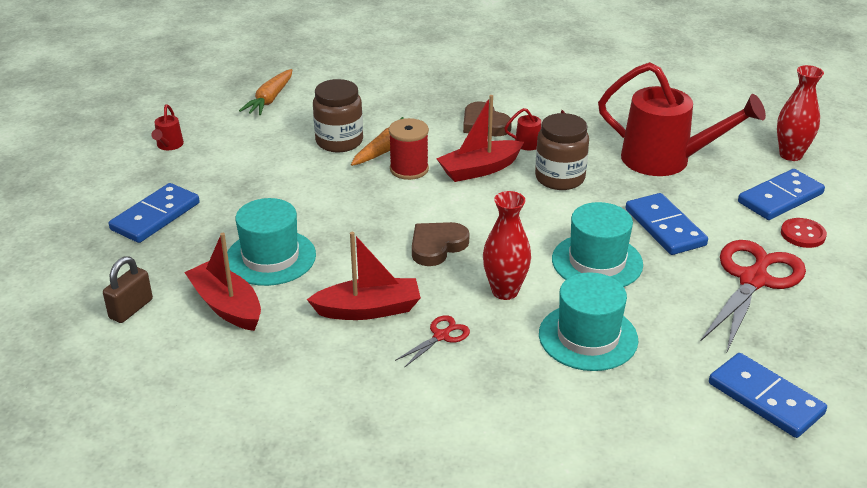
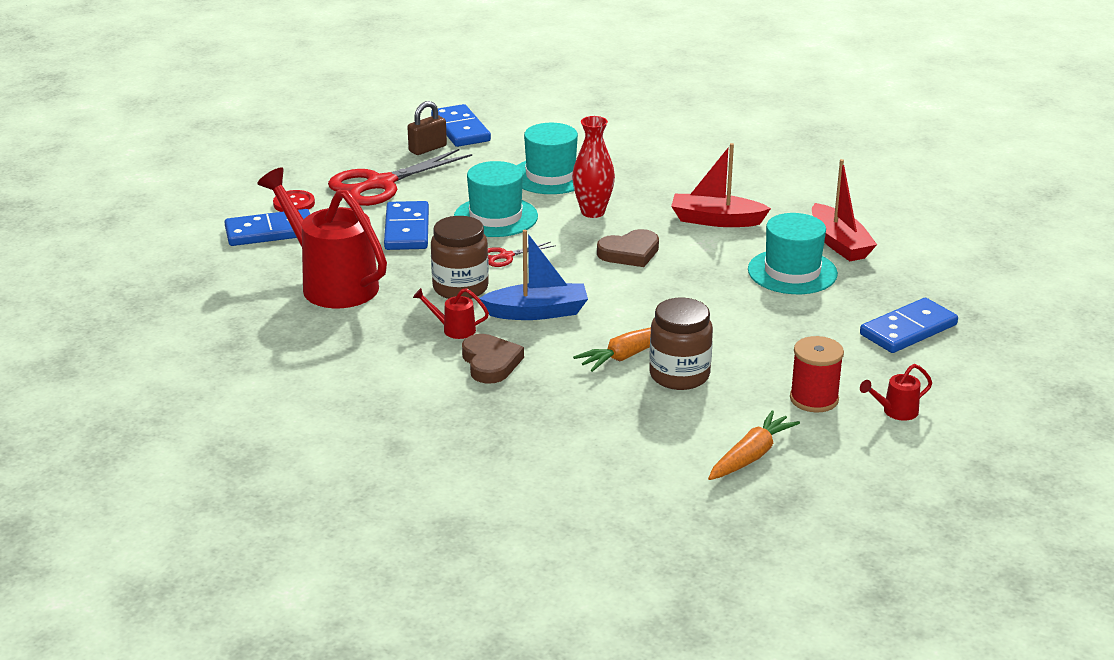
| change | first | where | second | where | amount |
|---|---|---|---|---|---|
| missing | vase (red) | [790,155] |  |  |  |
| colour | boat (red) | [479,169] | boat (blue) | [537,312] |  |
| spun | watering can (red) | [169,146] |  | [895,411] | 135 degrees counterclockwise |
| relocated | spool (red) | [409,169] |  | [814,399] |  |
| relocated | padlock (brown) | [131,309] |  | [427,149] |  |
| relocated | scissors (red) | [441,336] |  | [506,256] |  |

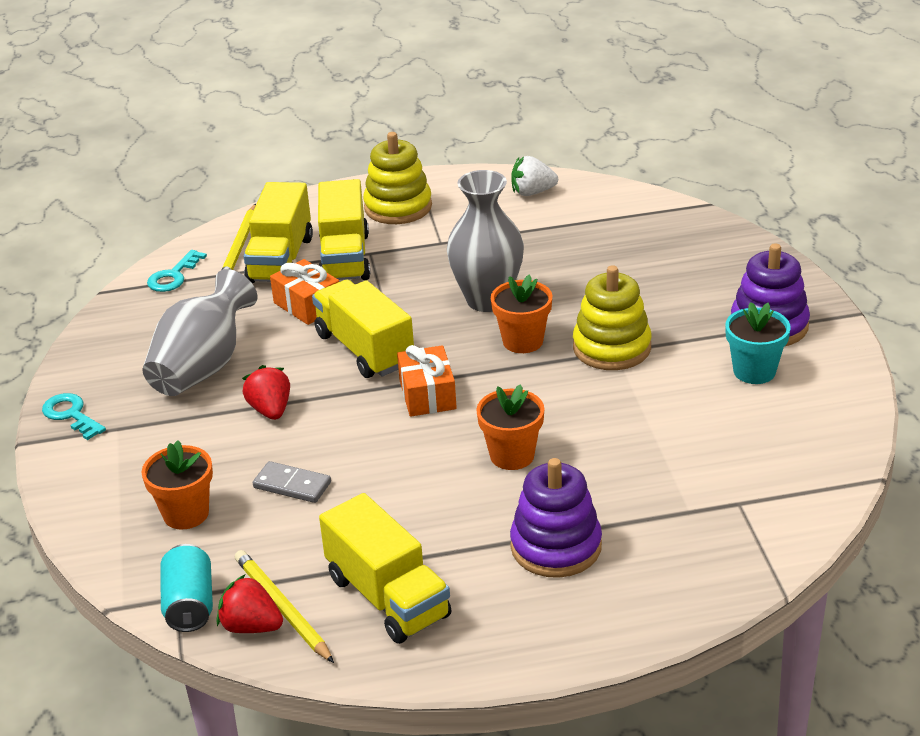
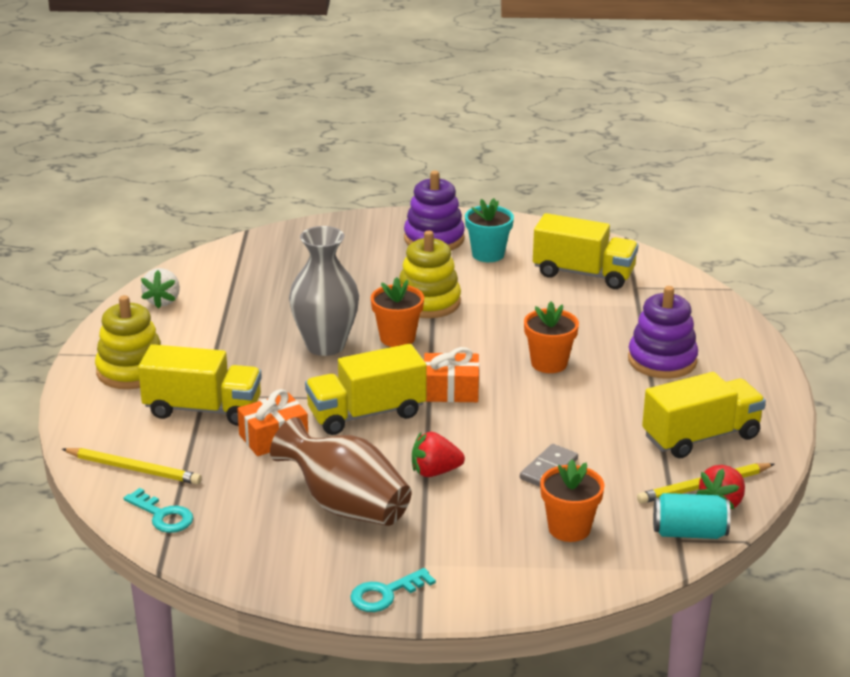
| change | first | where | second | where | amount |
|---|---|---|---|---|---|
| relocated | truck (yellow) | [281,259] |  | [583,274] |  |
| colour | vase (grey) | [203,367] | vase (brown) | [345,506] |  |

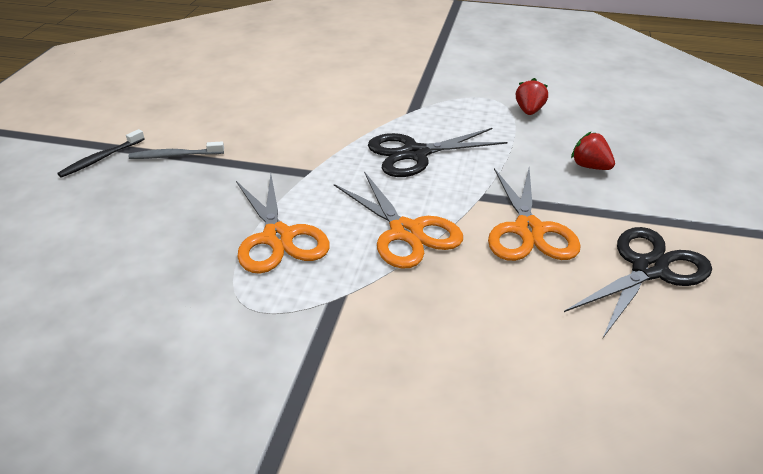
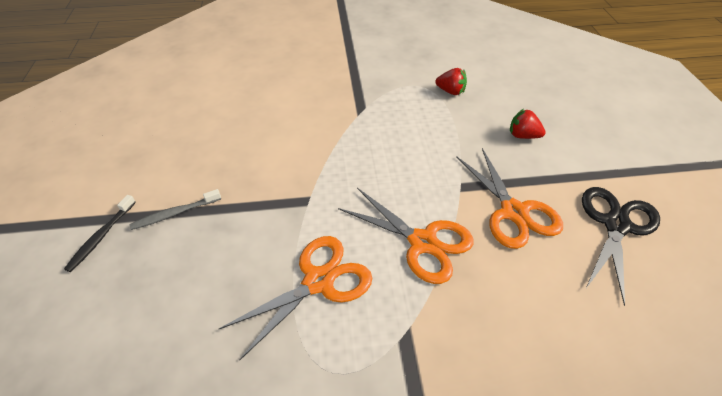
| change | first | where | second | where | amount |
|---|---|---|---|---|---|
| spun | strawberry (red) | [529,111] |  | [450,91] | 120 degrees clockwise |
| missing | scissors (black) | [415,153] |  |  |  |
| spun | scissors (orange) | [277,237] |  | [318,282] | 90 degrees counterclockwise |

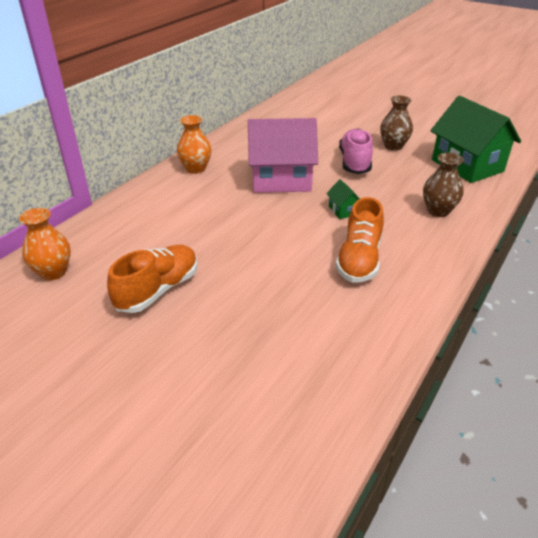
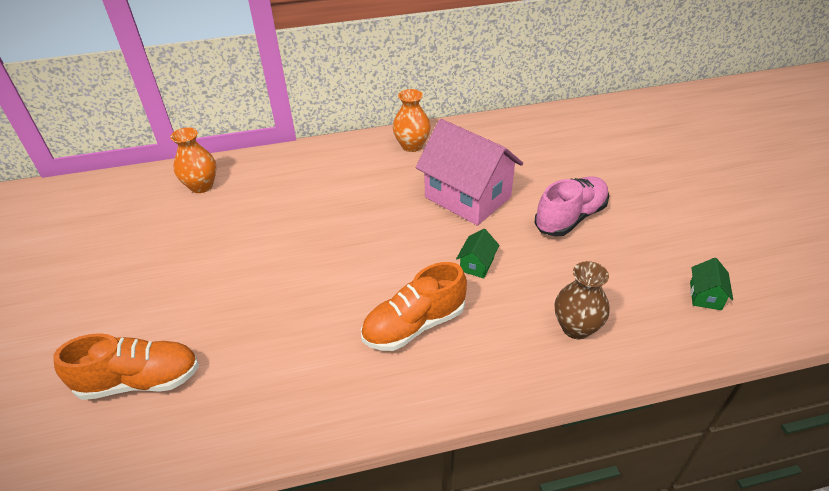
| change | first | where | second | where | amount |
|---|---|---|---|---|---|
| missing | vase (brown) | [393,146] |  |  |  |
| size | house (green) | [467,166] |  | [705,296] | x0.41 |
| relocated | shoe (orange) | [158,290] |  | [140,380] |  |

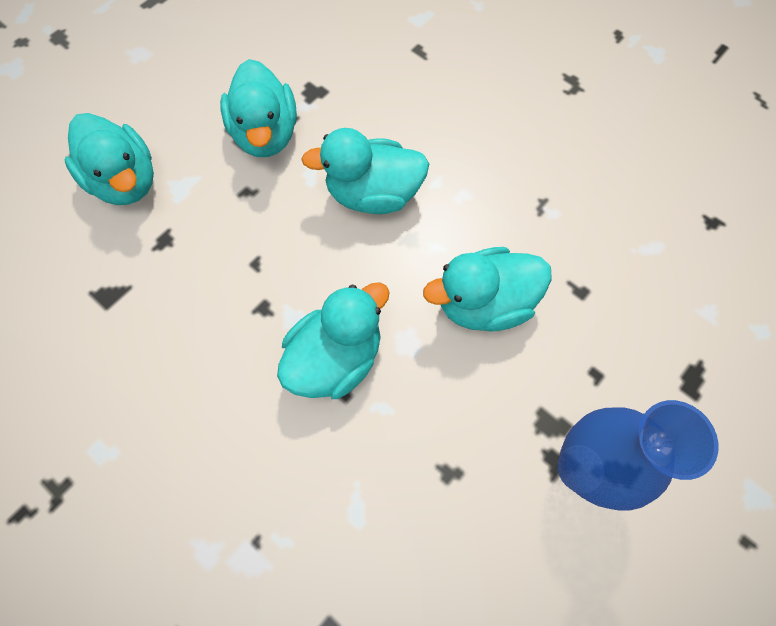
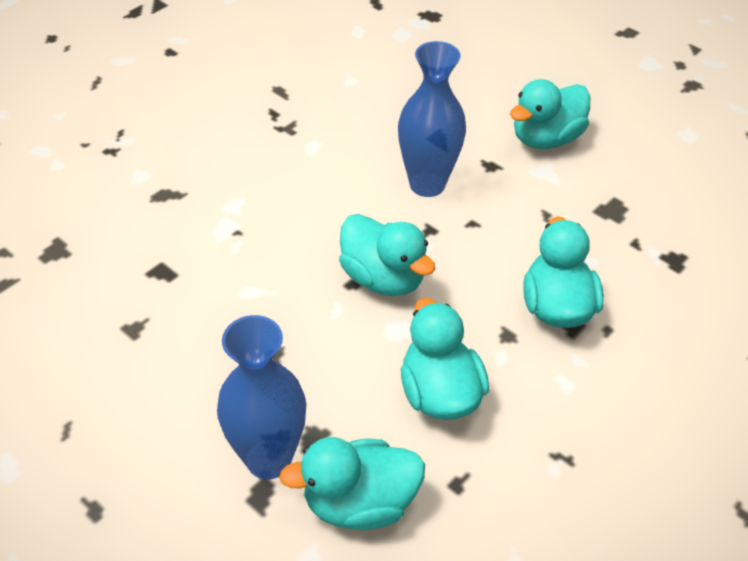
| change | first | where | second | where | amount |
|---|---|---|---|---|---|
| relocated | duck (turquoise) | [266,134] |  | [359,502] |  |
| appeared |  |  | vase (blue) | [427,184] |  |

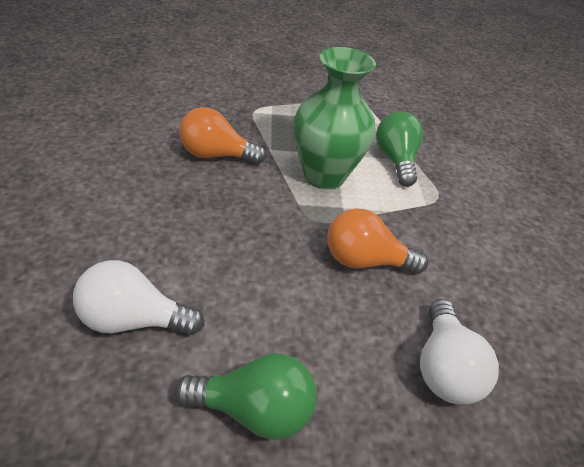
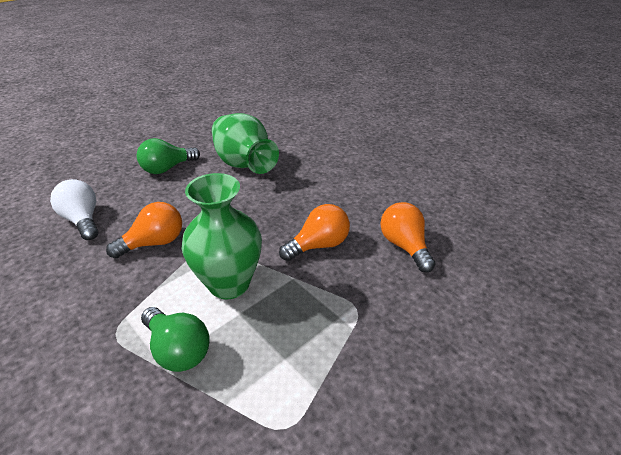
| change | first | where | second | where | amount |
|---|---|---|---|---|---|
| exchanged | light bulb (white) | [134,319] | vase (green) | [243,163] |  |
| appeared |  |  | light bulb (orange) | [404,246] |  |

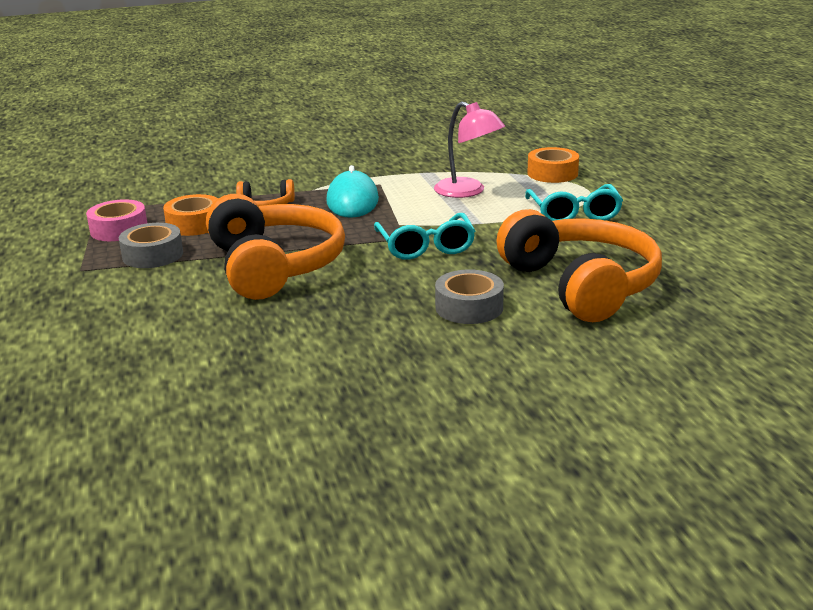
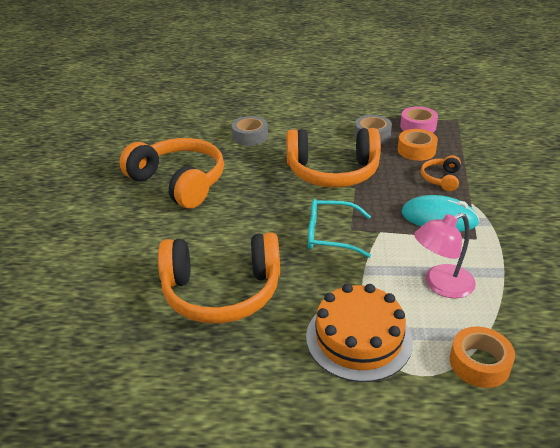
| change | first | where | second | where | amount |
|---|---|---|---|---|---|
| exchanged | glasses (turquoise) | [574,213] | cake (orange) | [358,338] |  |
| relocated | tape (grey) | [469,307] |  | [250,136] |  |
| appeared |  |  | headphones (orange) | [179,182] |  |

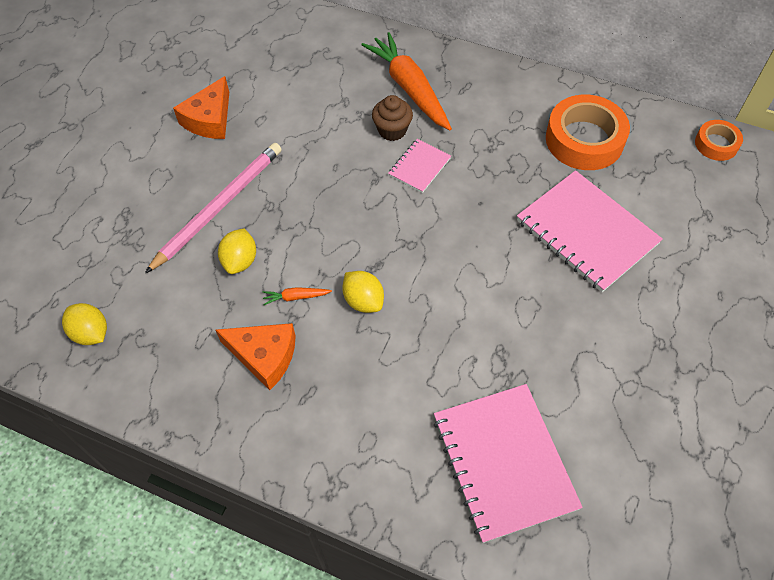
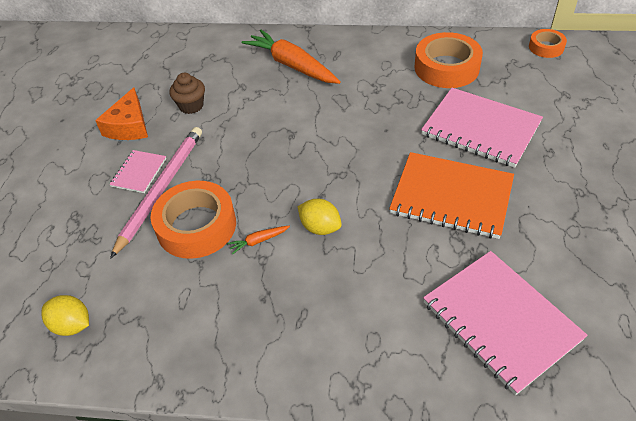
| change | first | where | second | where | amount |
|---|---|---|---|---|---|
| relocated | cupcake (brown) | [392,130] |  | [191,106] |  |
| relocated | notebook (pink) | [419,167] |  | [139,172] |  |
| exchanged | lemon (yellow) | [240,261] | tape (orange) | [196,226] |  |
| missing | cheese (orange) | [264,356] |  |  |  |
| appeared |  |  | notebook (orange) | [451,197] |  |

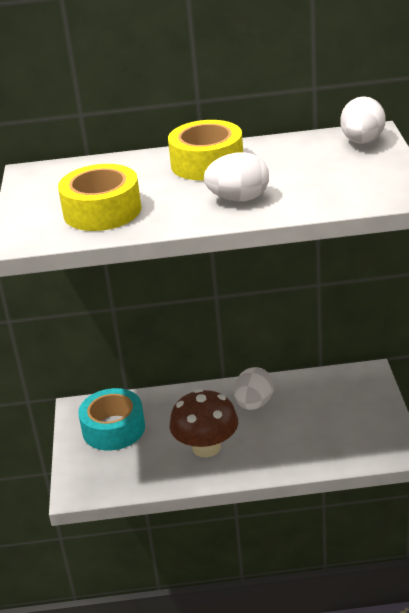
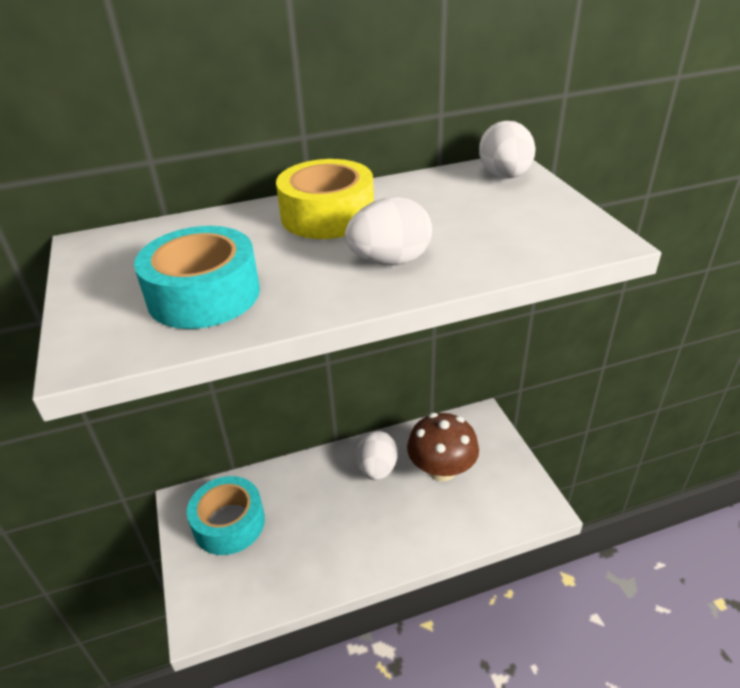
| change | first | where | second | where | amount |
|---|---|---|---|---|---|
| colour | tape (yellow) | [102,211] | tape (turquoise) | [204,294] |  |
| relocated | mushroom (brown) | [206,447] |  | [441,469] |  |

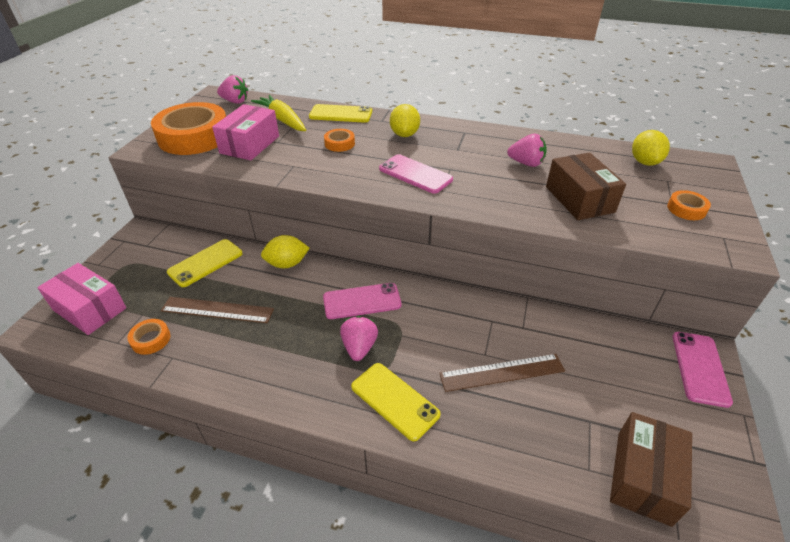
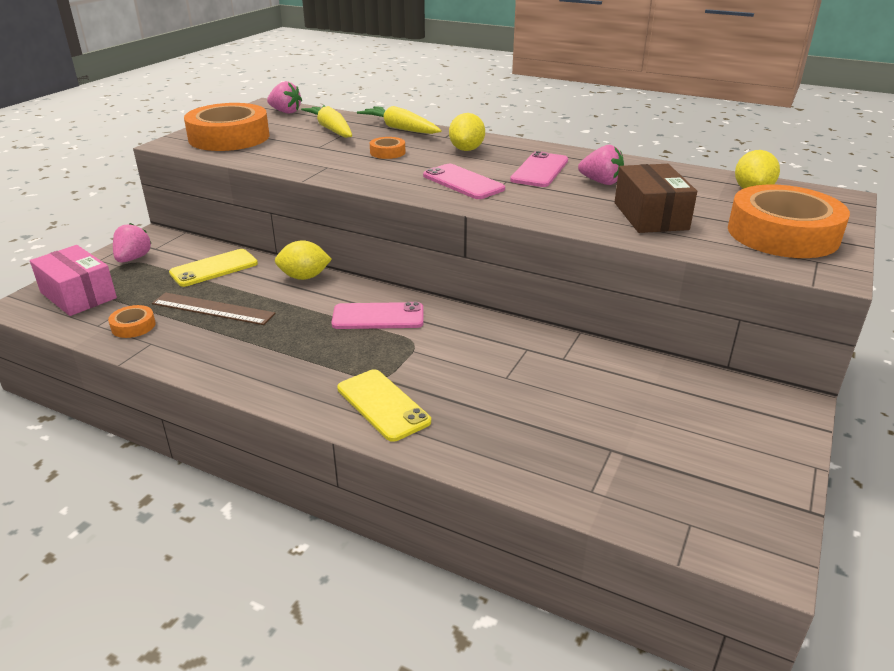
| change | first | where | second | where | amount |
|---|---|---|---|---|---|
| missing | box (pink) | [250,144] |  |  |  |
| exchanged | phone (yellow) | [341,114] | carrot (yellow) | [400,129] |  |
| size | tape (orange) | [686,209] |  | [782,234] | x2.35 |
| relocated | strawberry (pink) | [359,347] |  | [133,258] |  |
| relocated | phone (pink) | [700,368] |  | [540,170] |  |
| missing | ruler (brown) | [502,372] |  |  |  |
| missing | box (brown) | [643,477] |  |  |  |

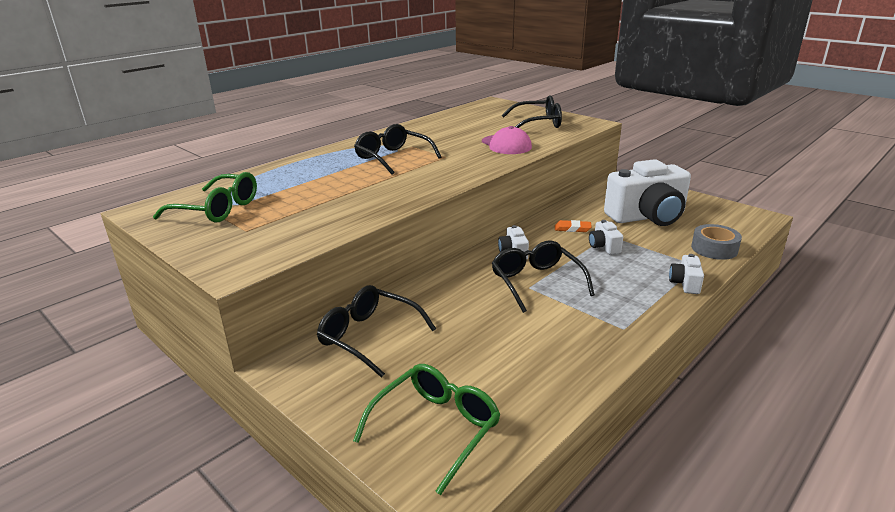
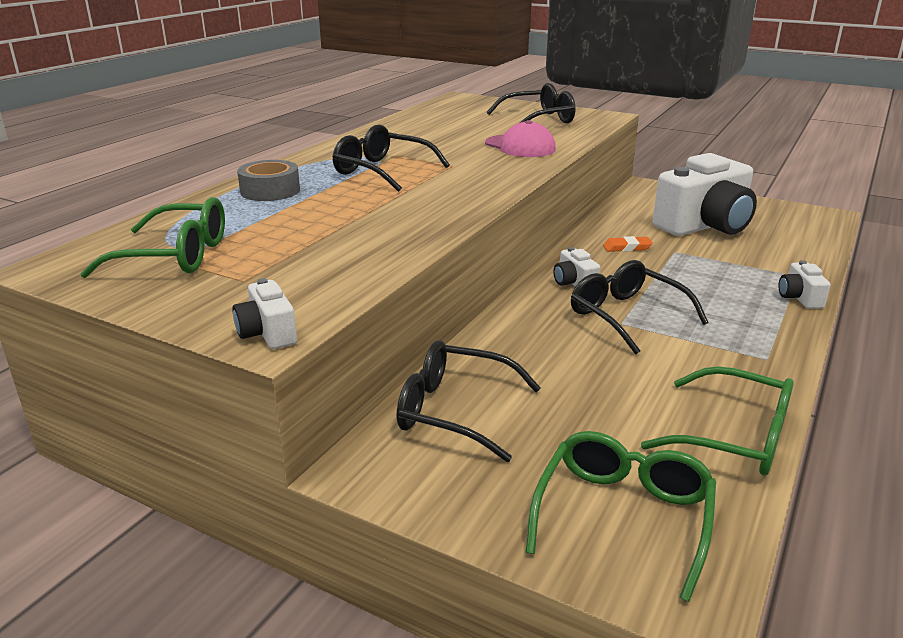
| change | first | where | second | where | amount |
|---|---|---|---|---|---|
| relocated | camera (white) | [604,247] |  | [267,333] |  |
| relocated | tape (grey) | [714,249] |  | [270,191] |  |
| appeared |  |  | glasses (green) | [735,437] |  |

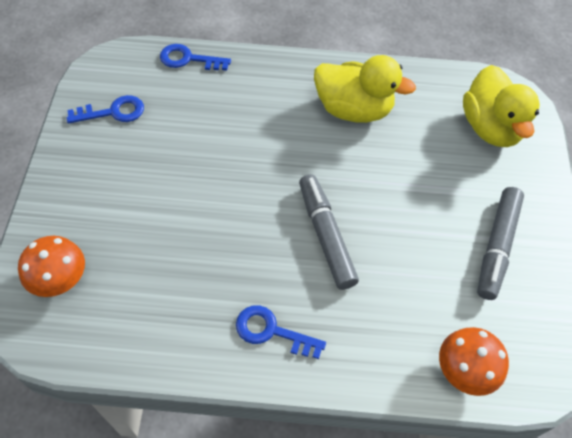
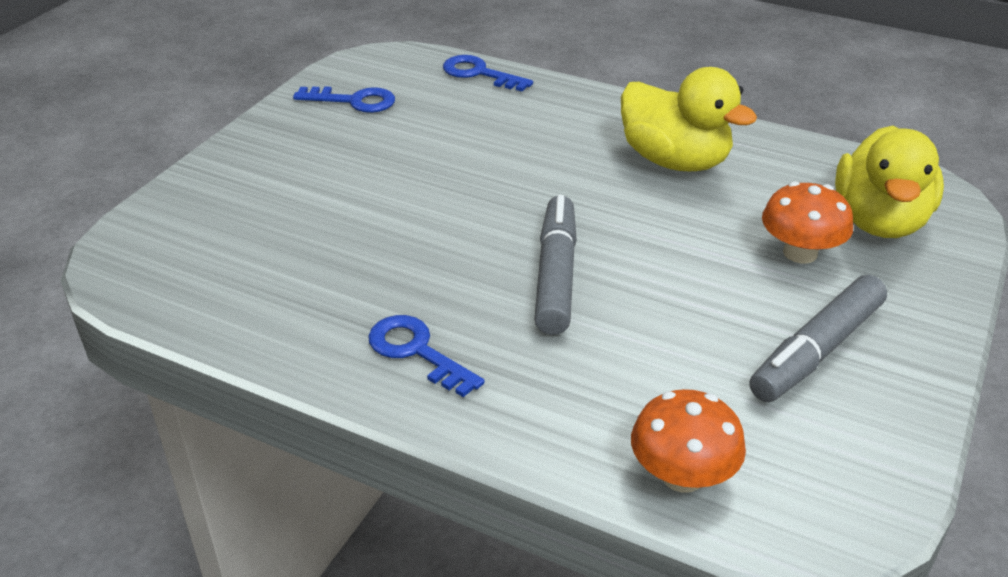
| change | first | where | second | where | amount |
|---|---|---|---|---|---|
| relocated | mushroom (orange) | [60,279] |  | [800,253] |  |

